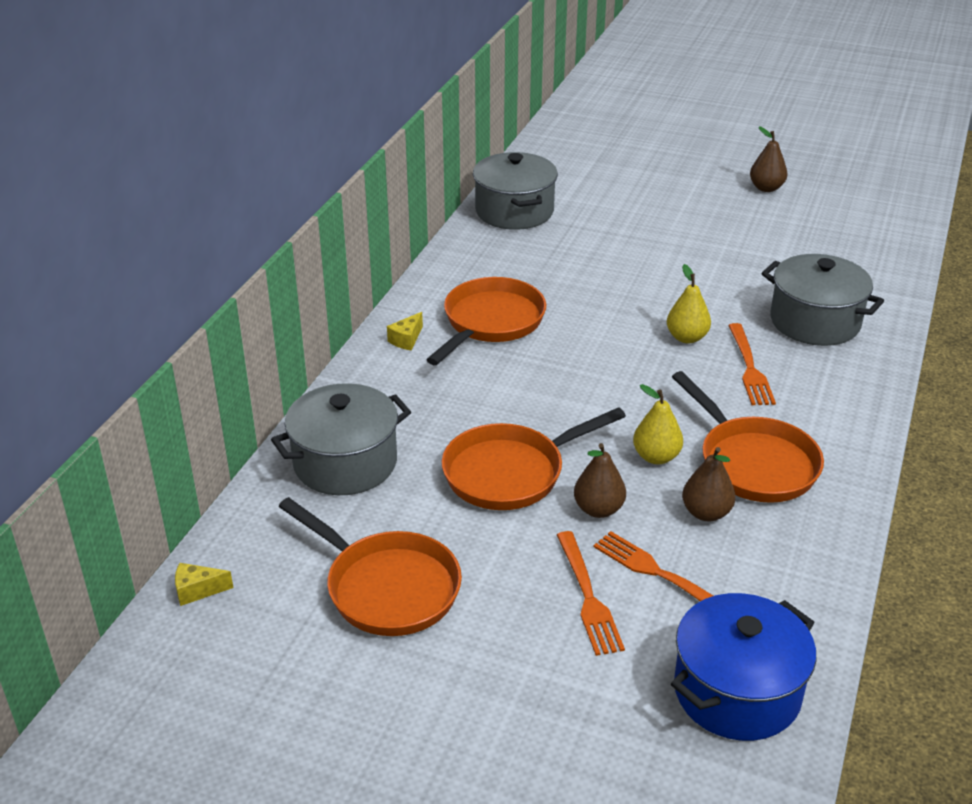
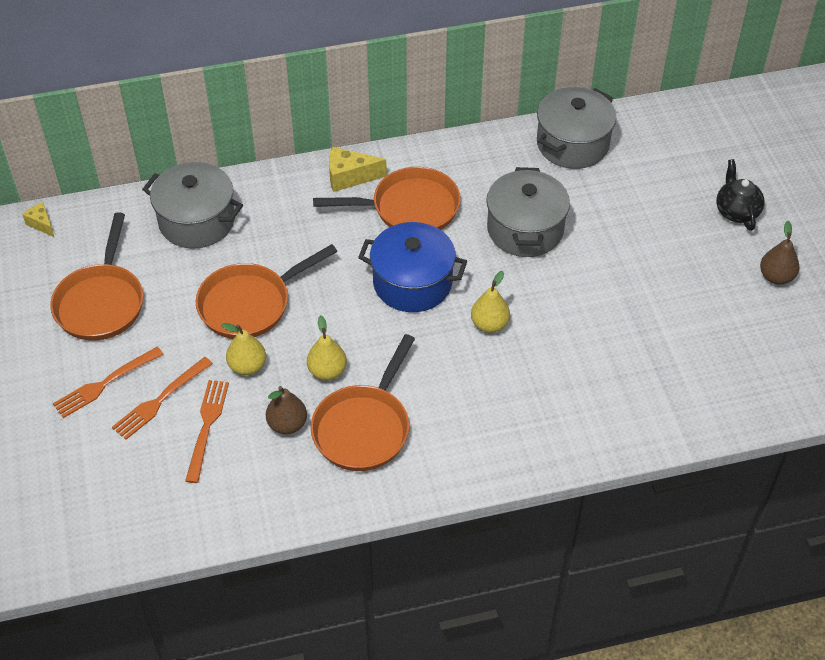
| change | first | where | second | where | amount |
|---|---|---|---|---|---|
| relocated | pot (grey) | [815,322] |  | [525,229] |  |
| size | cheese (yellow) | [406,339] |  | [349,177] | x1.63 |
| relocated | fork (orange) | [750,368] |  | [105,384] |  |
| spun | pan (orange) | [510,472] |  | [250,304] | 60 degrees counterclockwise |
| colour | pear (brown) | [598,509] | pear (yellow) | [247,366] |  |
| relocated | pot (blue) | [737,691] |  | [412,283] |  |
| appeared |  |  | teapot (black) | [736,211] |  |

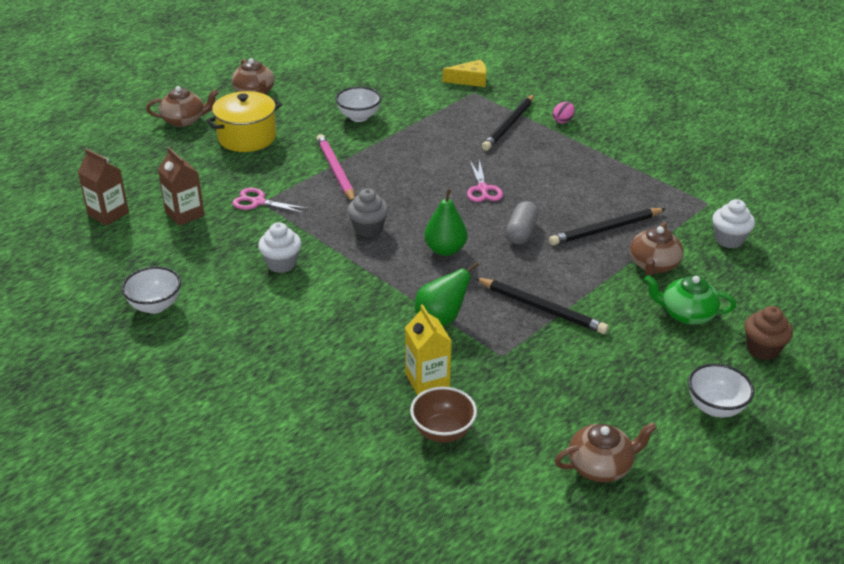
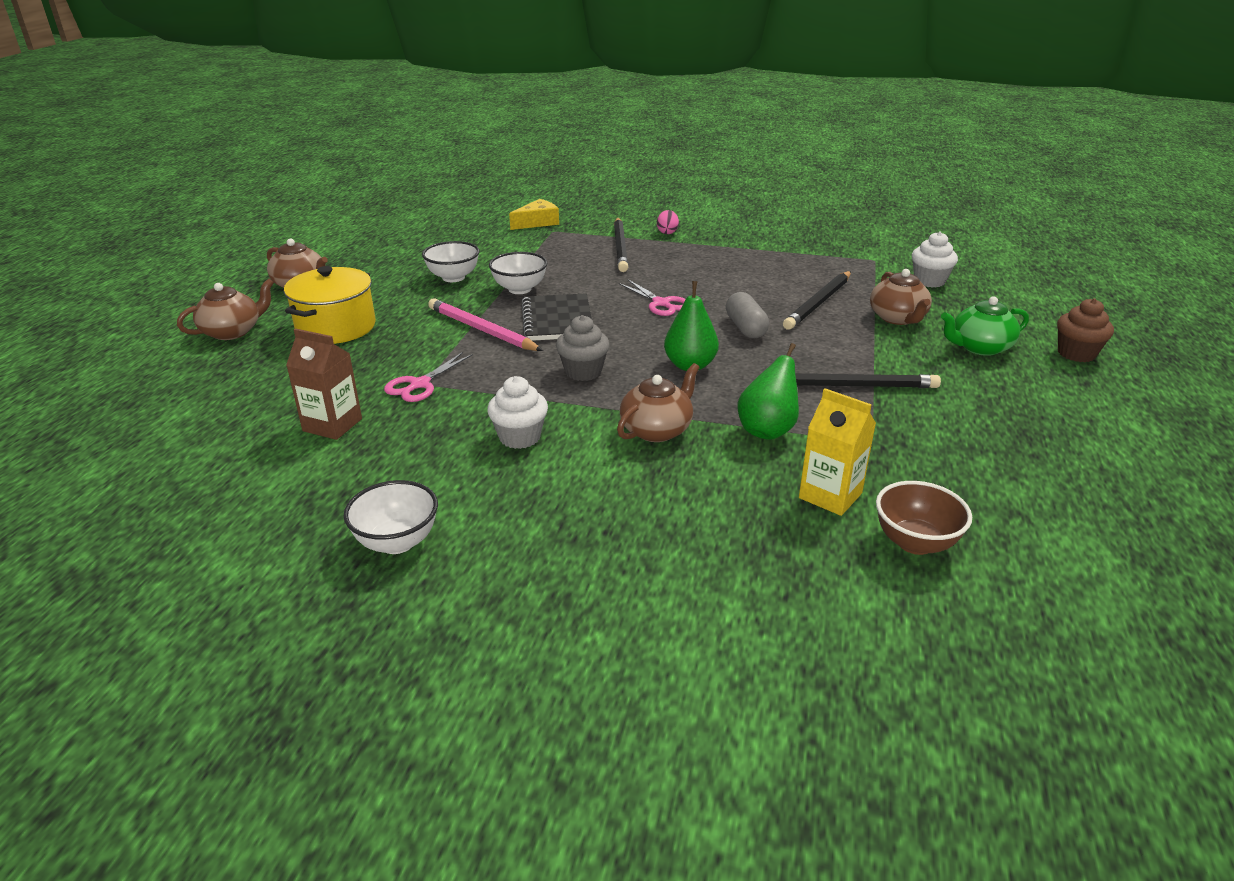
| change | first | where | second | where | amount |
|---|---|---|---|---|---|
| missing | carton (brown) | [108,214] |  |  |  |
| spun | scissors (pink) | [258,202] |  | [420,384] | 45 degrees counterclockwise |
| relocated | bowl (white) | [715,407] |  | [519,289] |  |
| relocated | teapot (brown) | [600,466] |  | [657,430] |  |
| appeared |  |  | notebook (black) | [557,320] |  |

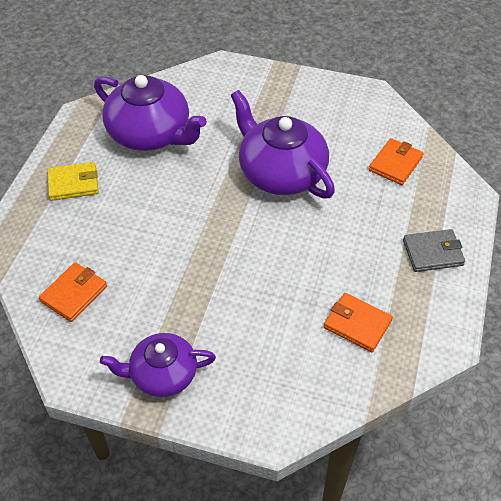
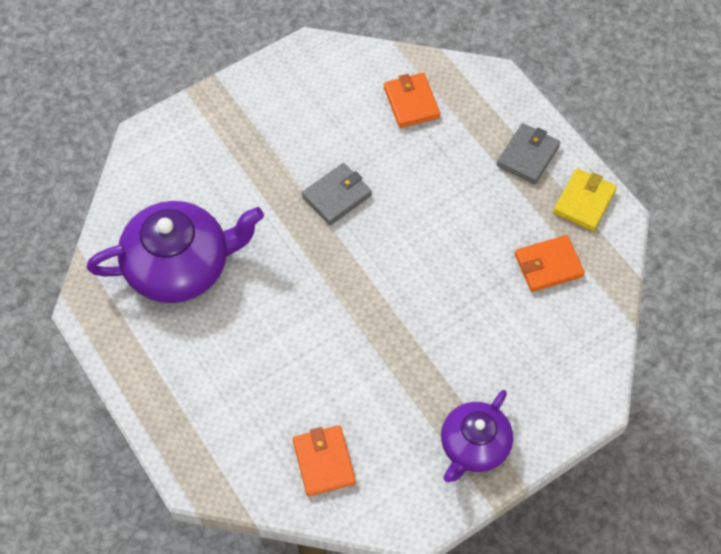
| change | first | where | second | where | amount |
|---|---|---|---|---|---|
| exchanged | teapot (purple) | [280,173] | wallet (grey) | [337,196] |  |
| relocated | wallet (yellow) | [73,183] |  | [584,201] |  |

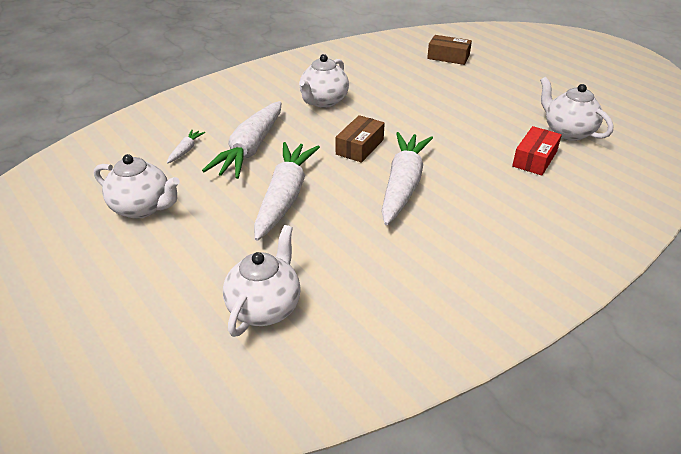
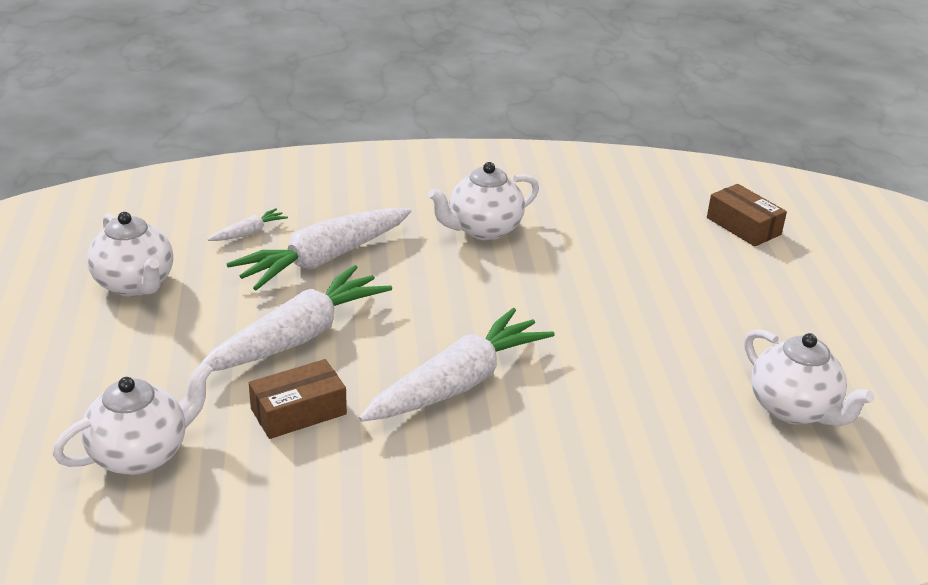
| change | first | where | second | where | amount |
|---|---|---|---|---|---|
| spun | teapot (white) | [567,132] |  | [793,409] | 150 degrees clockwise |
| relocated | box (brown) | [360,147] |  | [298,411] |  |
| missing | box (red) | [534,159] |  |  |  |

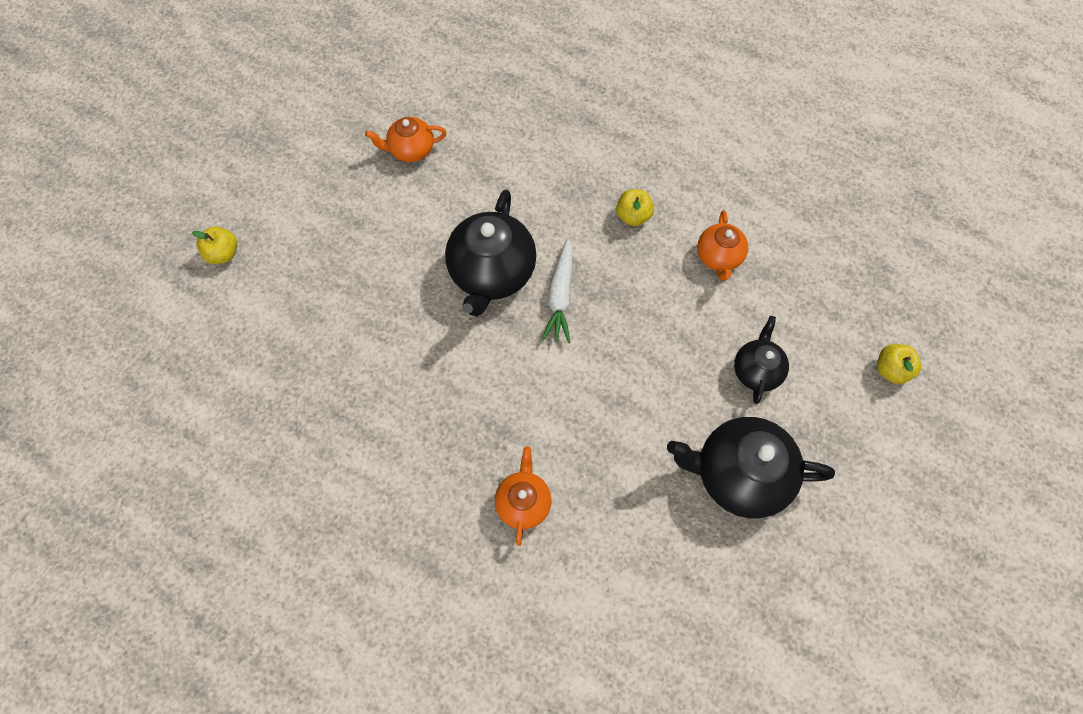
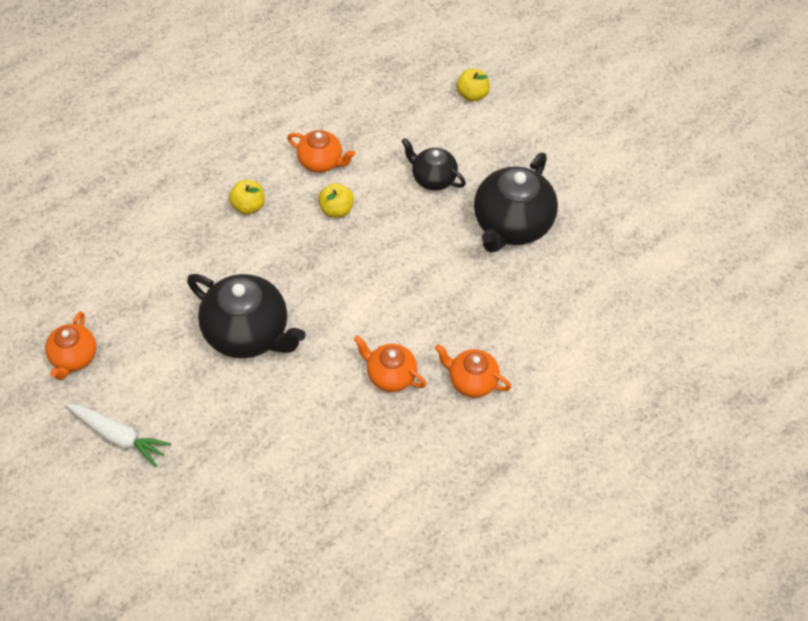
| change | first | where | second | where | amount |
|---|---|---|---|---|---|
| relocated | apple (yellow) | [223,253] |  | [336,209] |  |
| relocated | carrot (white) | [560,296] |  | [118,437] |  |
| appeared |  |  | teapot (orange) | [390,375] |  |

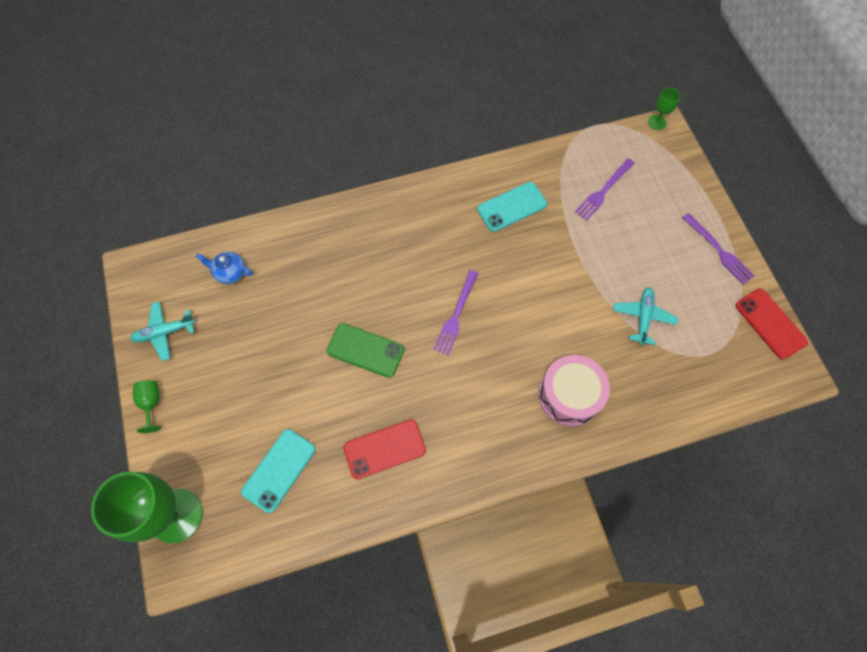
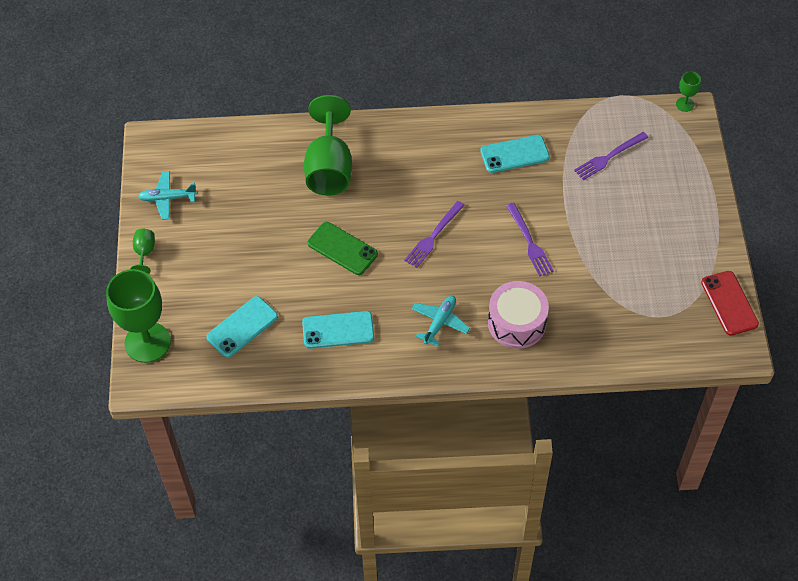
| change | first | where | second | where | amount |
|---|---|---|---|---|---|
| relocated | fork (purple) | [718,250] |  | [529,242] |  |
| missing | teapot (blue) | [230,273] |  |  |  |
| relocated | plane (turquoise) | [643,317] |  | [440,322] |  |
| colour | phone (red) | [384,449] | phone (turquoise) | [338,330] |  |
| appeared |  |  | goblet (green) | [329,168] |  |

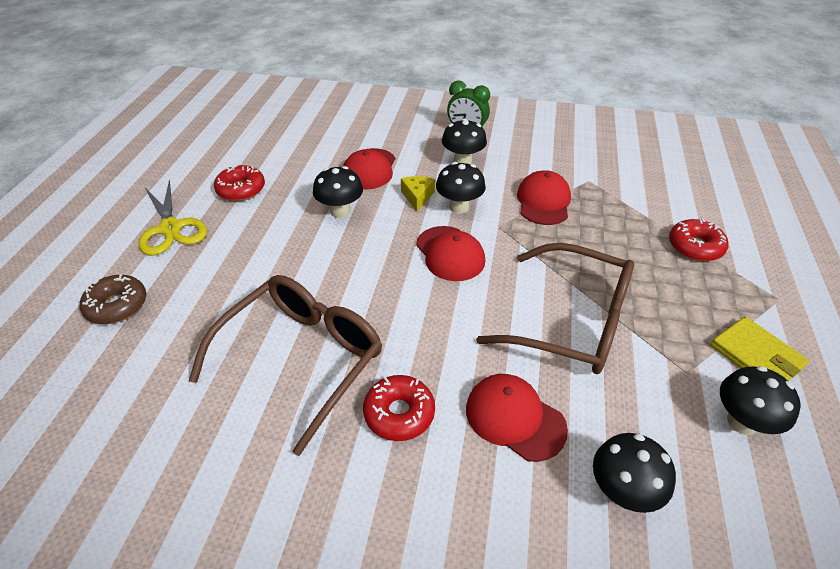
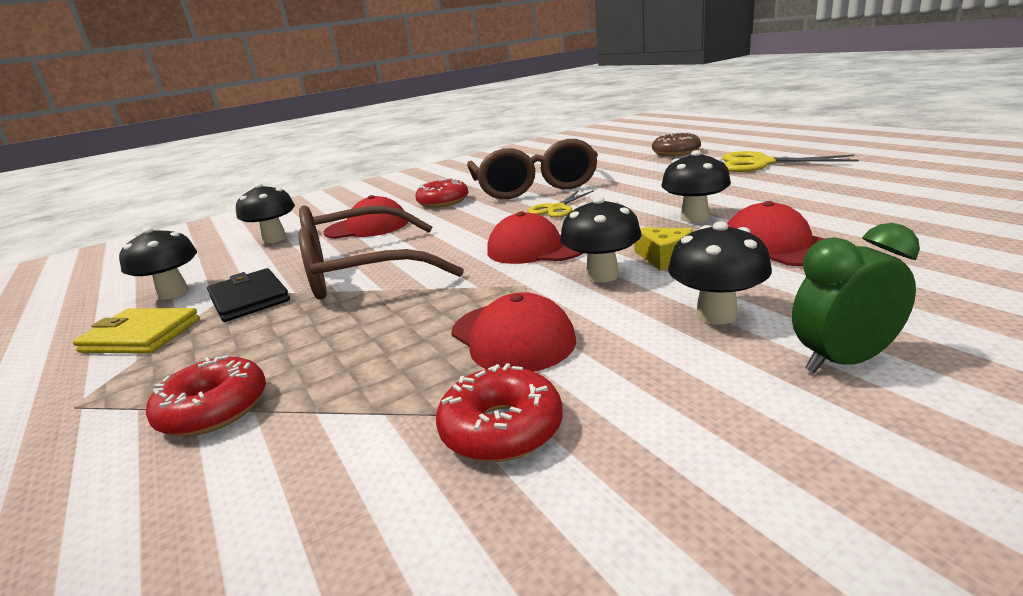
| change | first | where | second | where | amount |
|---|---|---|---|---|---|
| relocated | donut (red) | [241,190] |  | [501,428] |  |
| appeared |  |  | scissors (yellow) | [556,208] |  |
| appeared |  |  | wallet (black) | [249,299] |  |

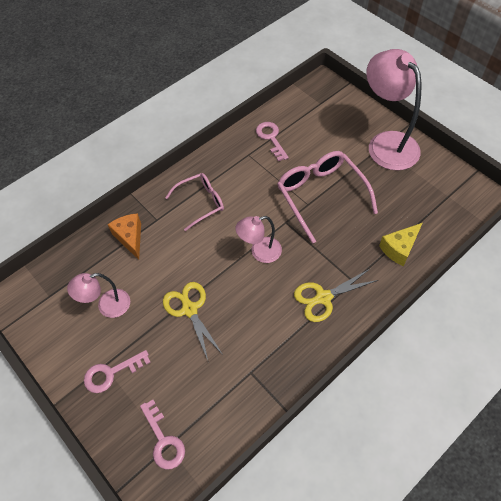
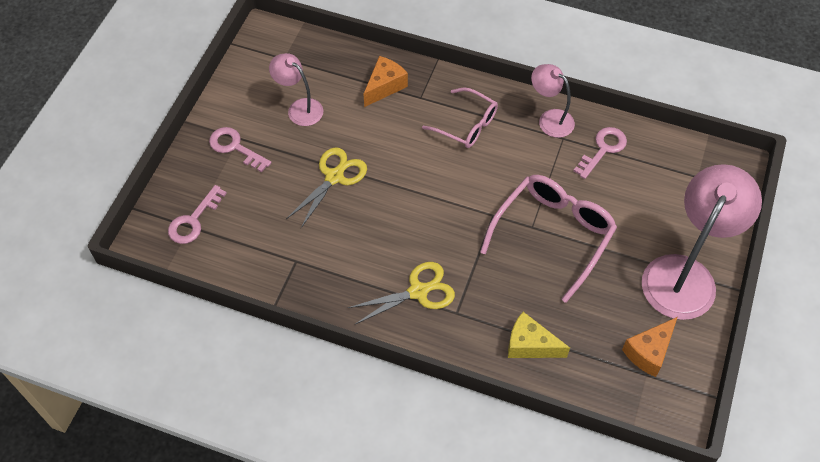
| change | first | where | second | where | amount |
|---|---|---|---|---|---|
| relocated | lamp (pink) | [260,252] |  | [550,119] |  |
| spun | scissors (yellow) | [323,297] |  | [418,291] | 120 degrees clockwise |
| appeared |  |  | cheese (orange) | [648,352] |  |

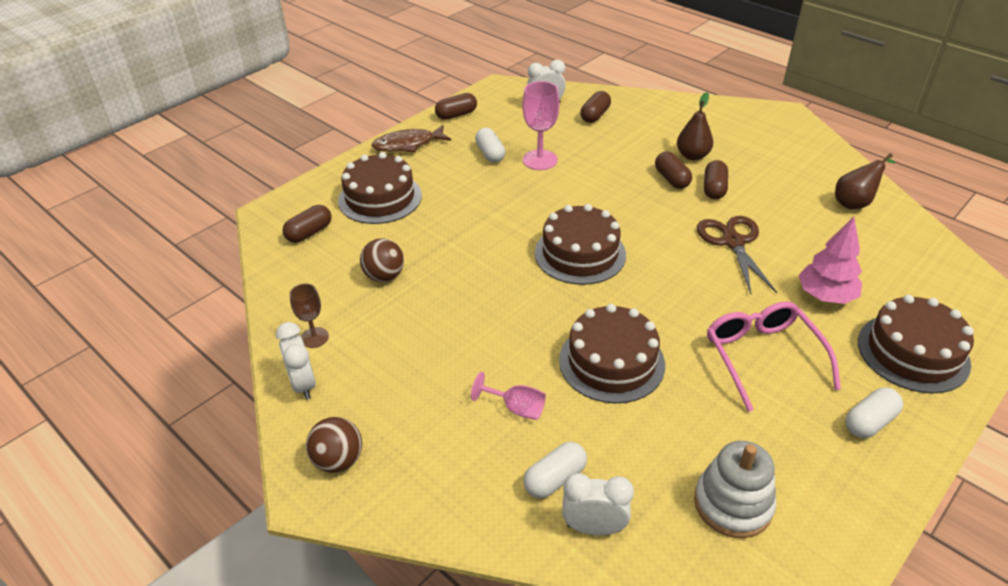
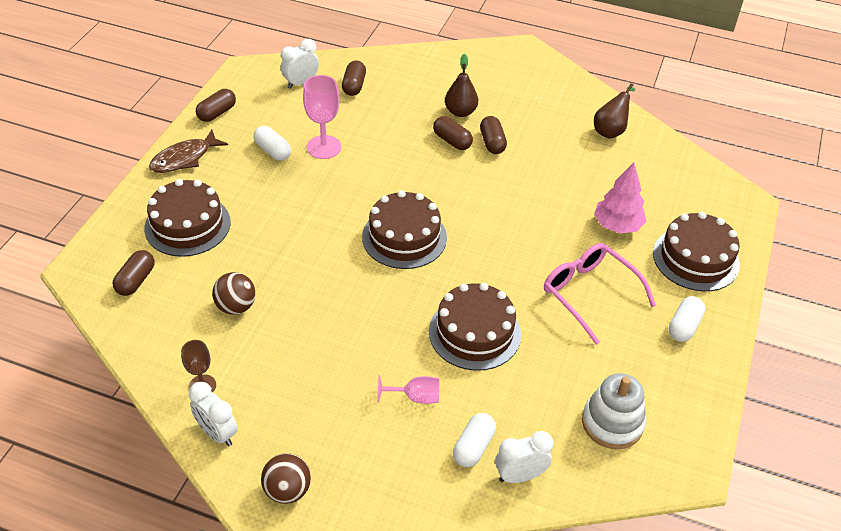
| change | first | where | second | where | amount |
|---|---|---|---|---|---|
| missing | scissors (brown) | [733,242] |  |  |  |

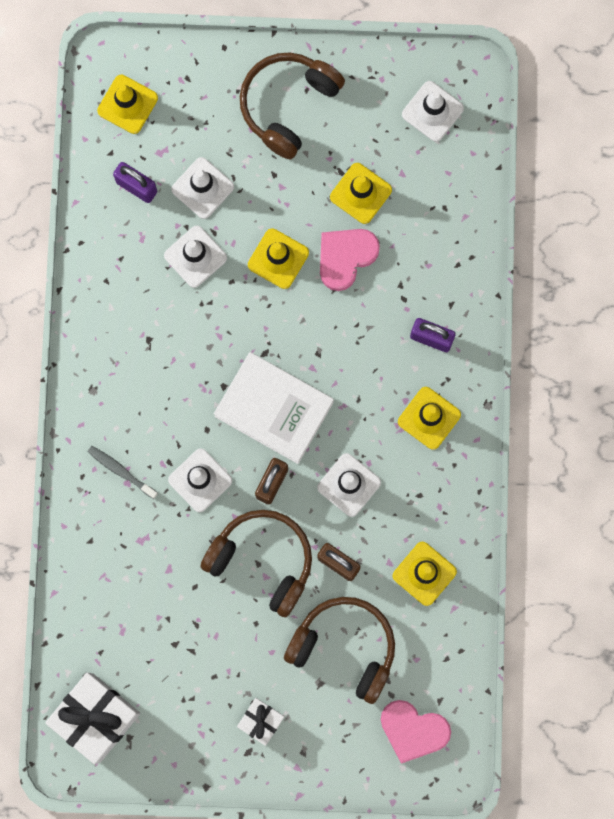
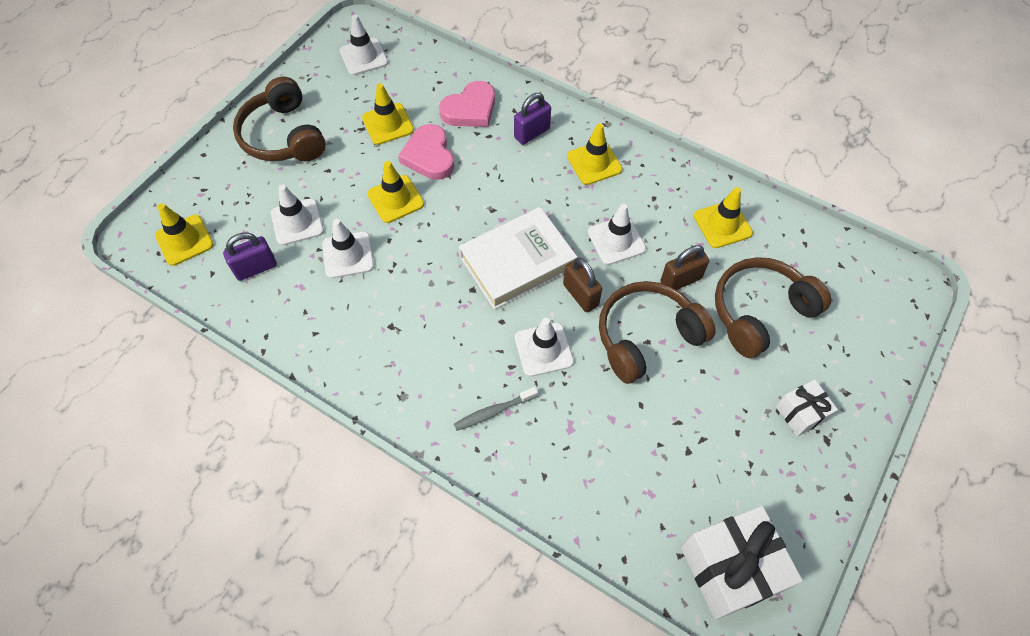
| change | first | where | second | where | amount |
|---|---|---|---|---|---|
| relocated | heart (pink) | [413,730] |  | [470,109] |  |

